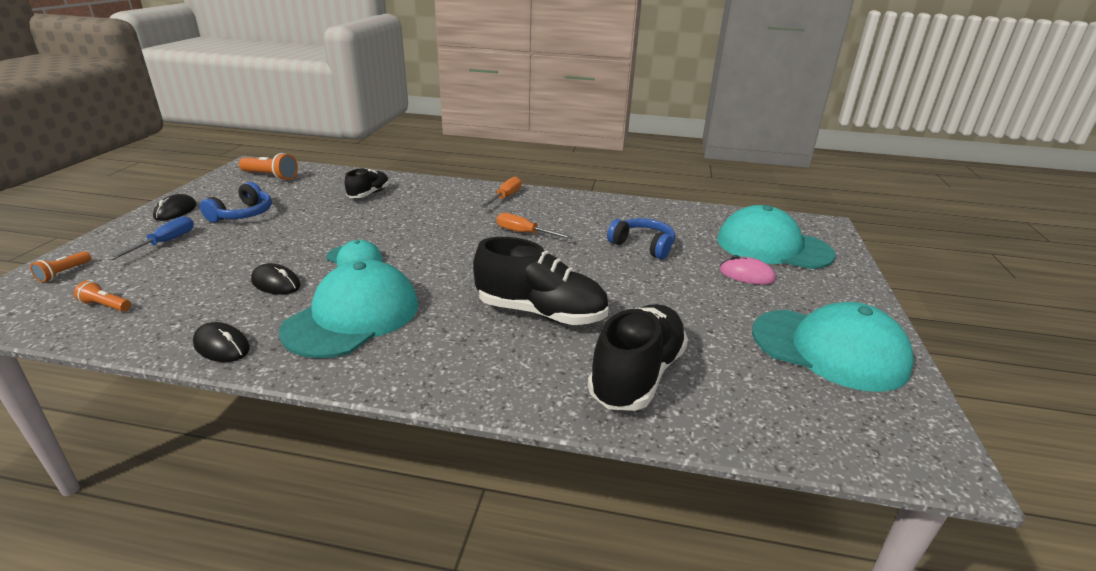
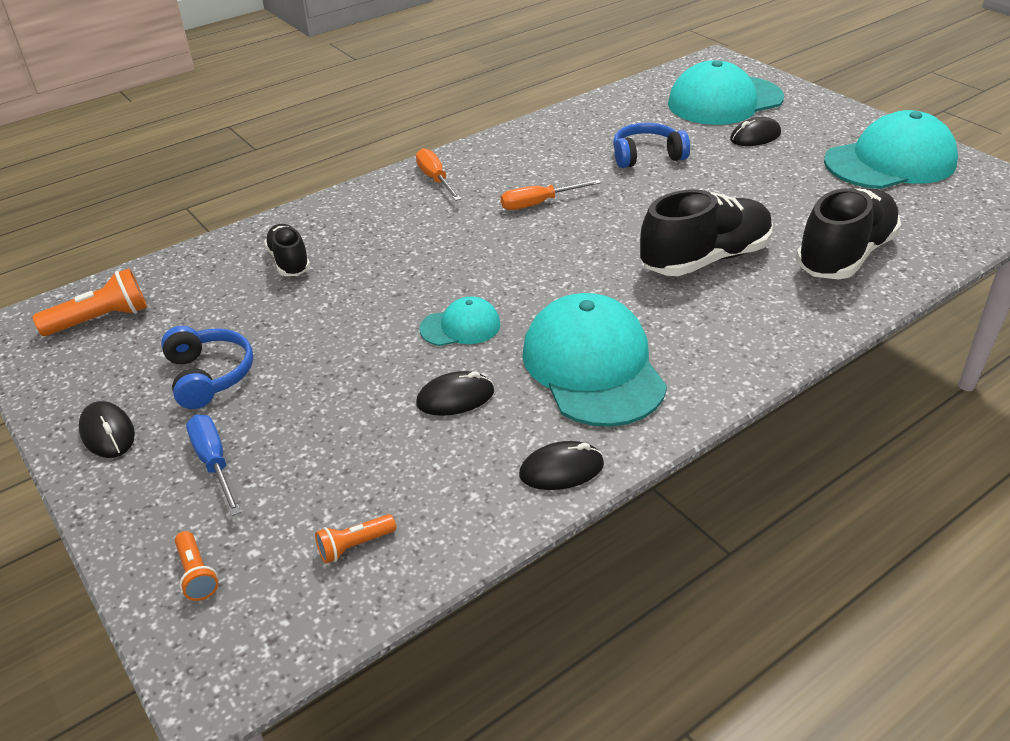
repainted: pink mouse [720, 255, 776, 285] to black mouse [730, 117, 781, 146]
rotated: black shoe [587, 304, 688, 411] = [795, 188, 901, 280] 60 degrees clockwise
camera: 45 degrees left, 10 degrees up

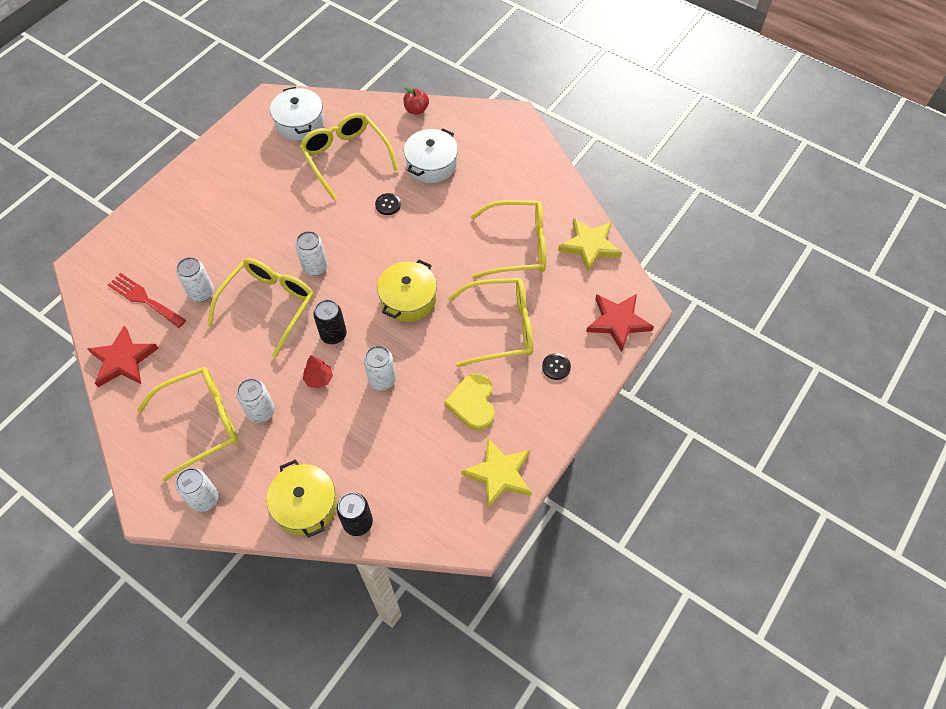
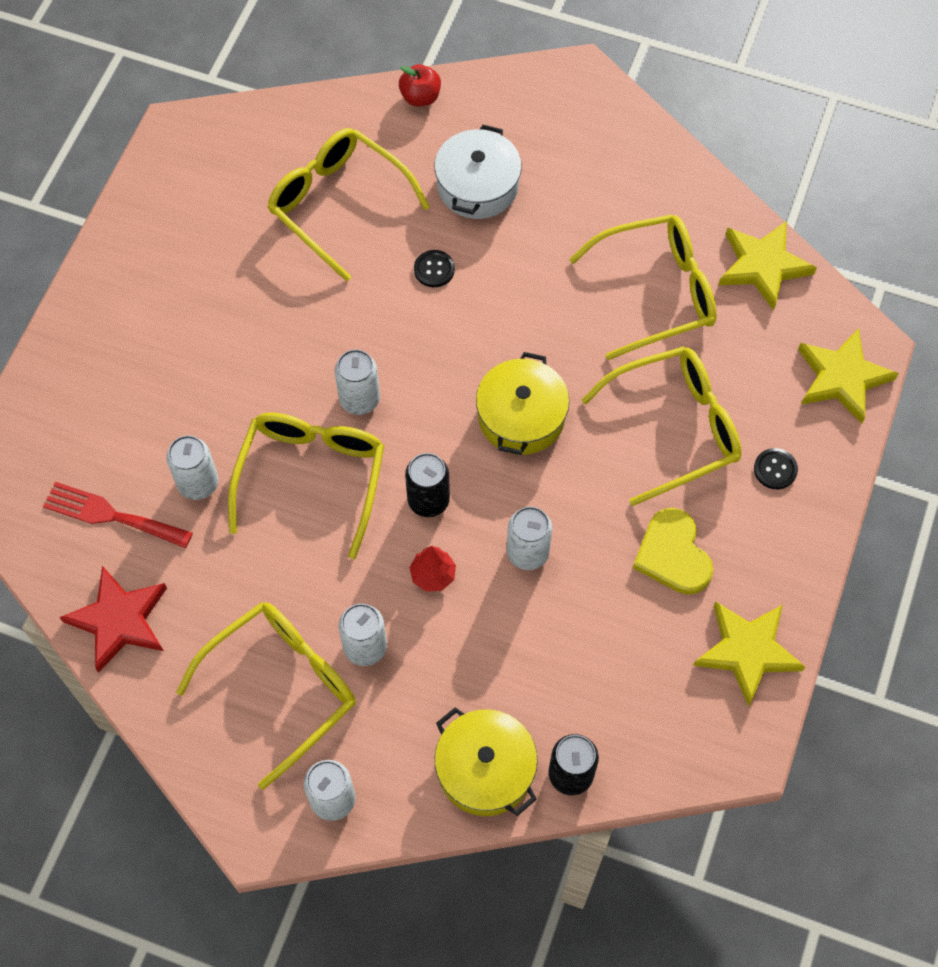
gone: white pot [270, 87, 324, 140]
repainted: red star [586, 294, 654, 352] to yellow star [798, 328, 899, 423]
camera: 15 degrees left, 5 degrees up

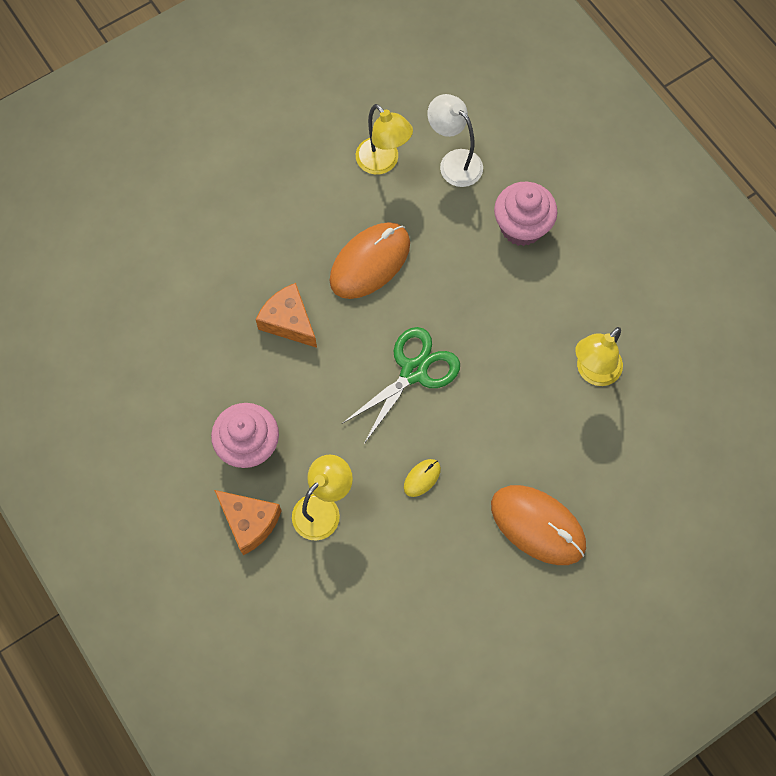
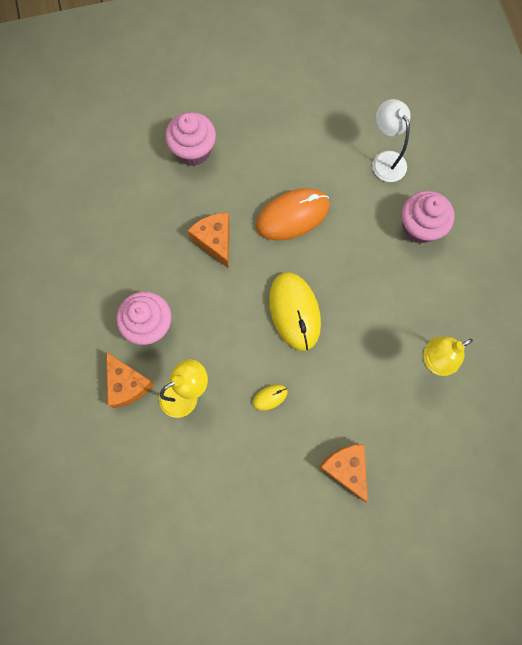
gone: yellow lamp [356, 104, 413, 175]
new: pink cupcake [165, 112, 216, 166]
swapped: green scissors [342, 327, 460, 444] to yellow mouse [269, 272, 321, 351]; orange mouse [491, 485, 586, 565] to orange cheese [319, 444, 368, 503]
camera: 20 degrees right, 5 degrees up

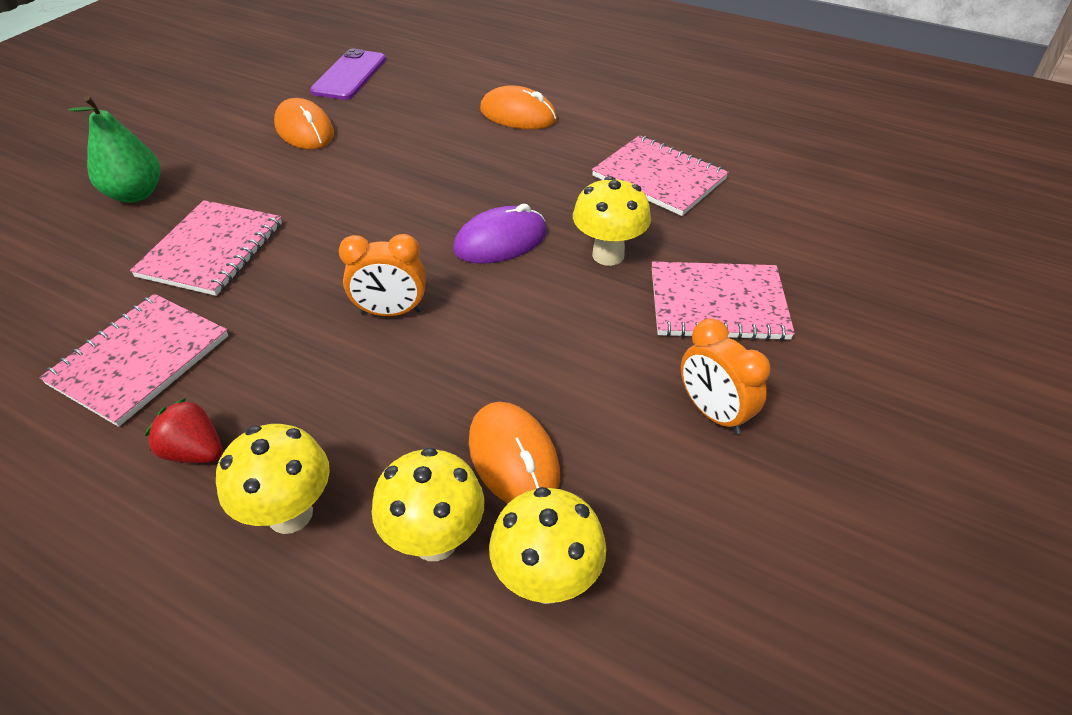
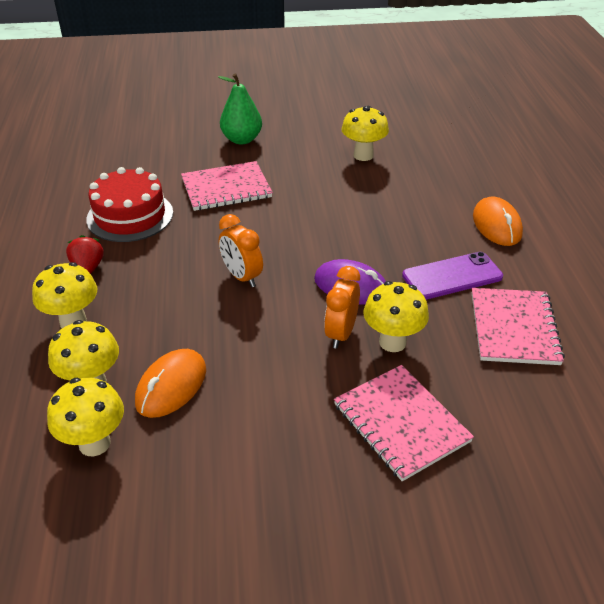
shifted: purple phone [310, 49, 386, 100] to [402, 252, 503, 300]; orange clock [681, 318, 770, 434] to [324, 266, 360, 349]
swapped: pink notebook [39, 294, 228, 427] to red cake [86, 167, 173, 242]; orange mouse [274, 98, 334, 149] to yellow mushroom [341, 106, 389, 161]
camera: 55 degrees right, 5 degrees down

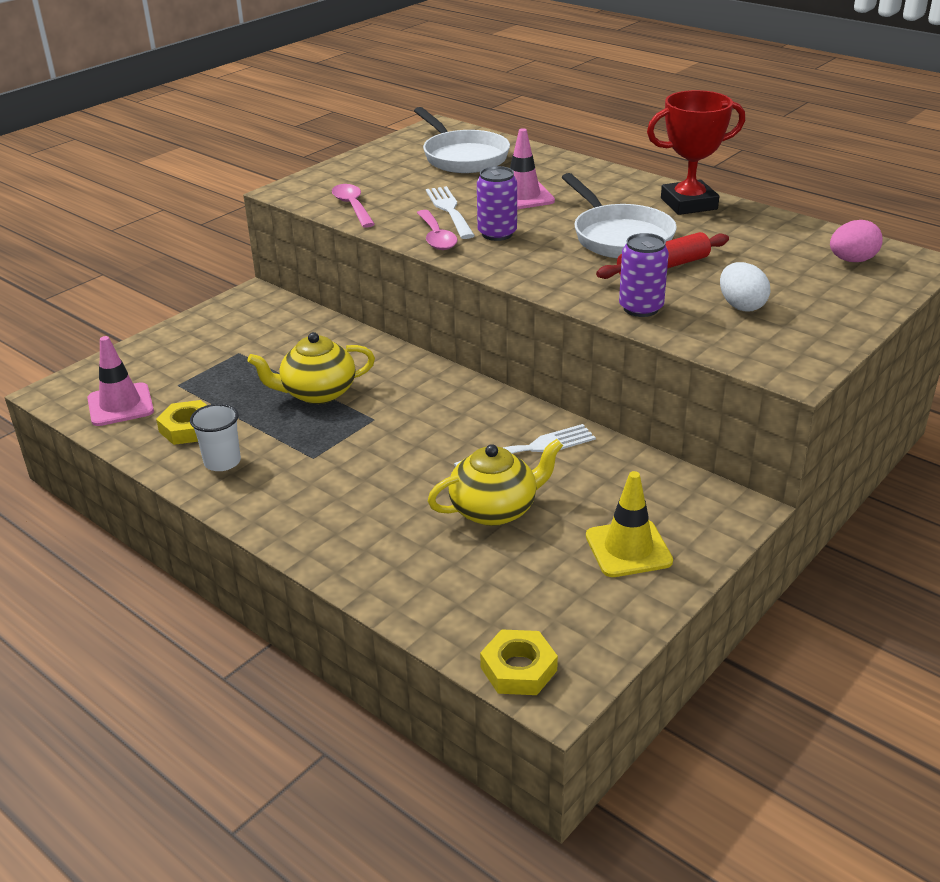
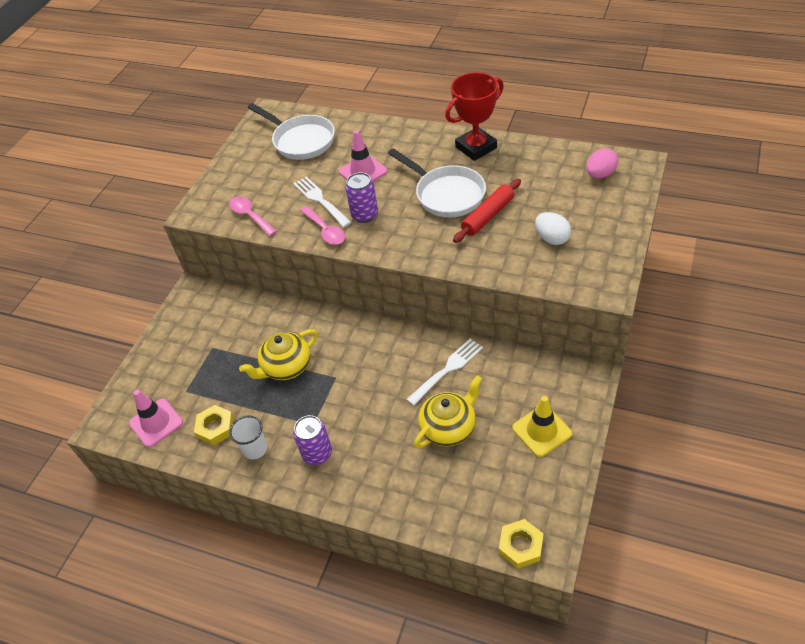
shifted: purple can [619, 233, 669, 317] to [293, 415, 332, 465]
camera: 15 degrees left, 15 degrees up

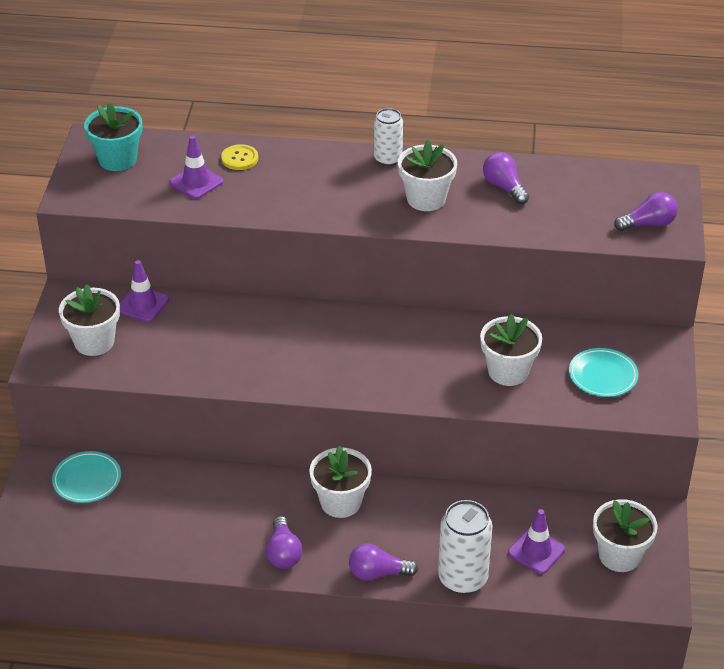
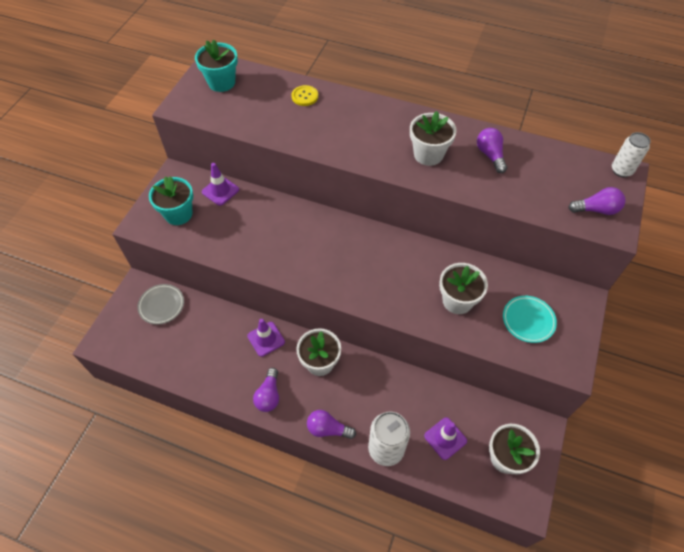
shifted: purple traffic cone [169, 135, 223, 199] to [247, 319, 285, 357]; white can [374, 108, 403, 166] to [612, 132, 651, 177]
repainted: turquoise plate [52, 451, 121, 503] to grey plate [137, 284, 184, 325]; white flower pot [59, 284, 120, 356] to turquoise flower pot [149, 176, 193, 225]
camera: 15 degrees right, 15 degrees up

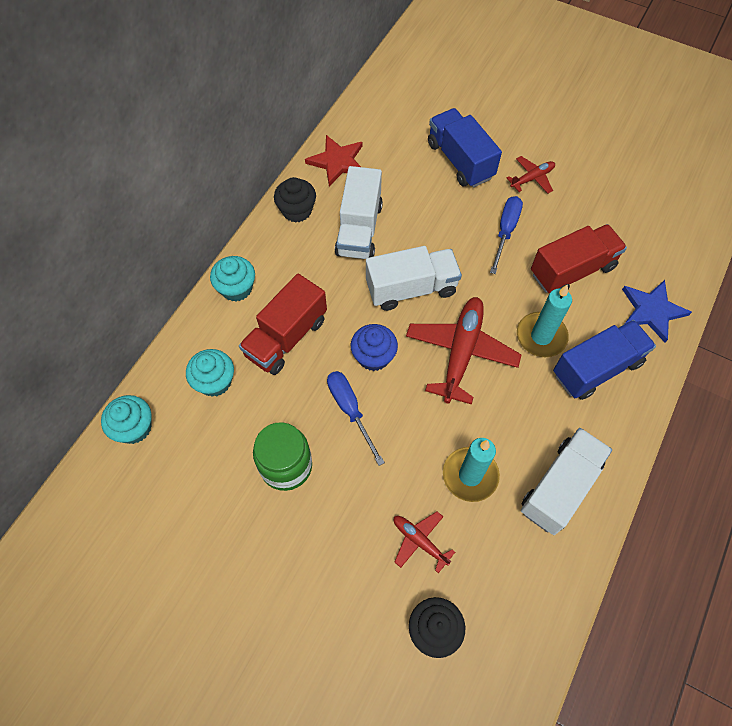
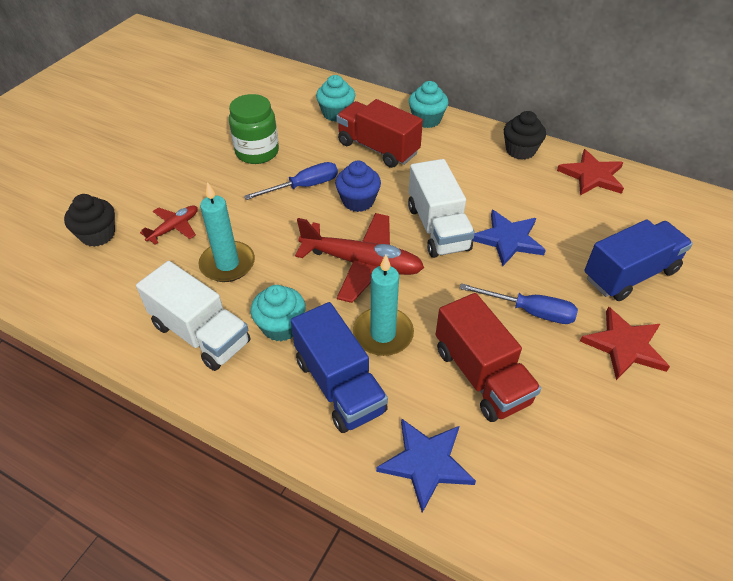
gone: white truck [335, 166, 383, 259]
new: blue star [473, 210, 546, 266]
shifted: turquoise cupcake [101, 395, 152, 444] to [251, 285, 306, 341]
swapped: red plane [507, 156, 555, 194] to red star [580, 307, 670, 380]
camera: 90 degrees right, 15 degrees down

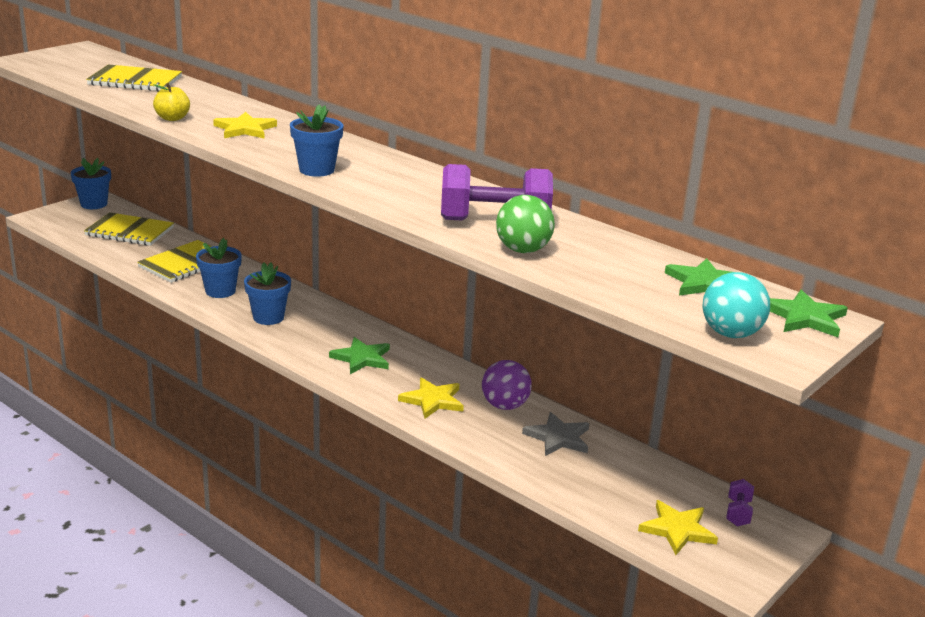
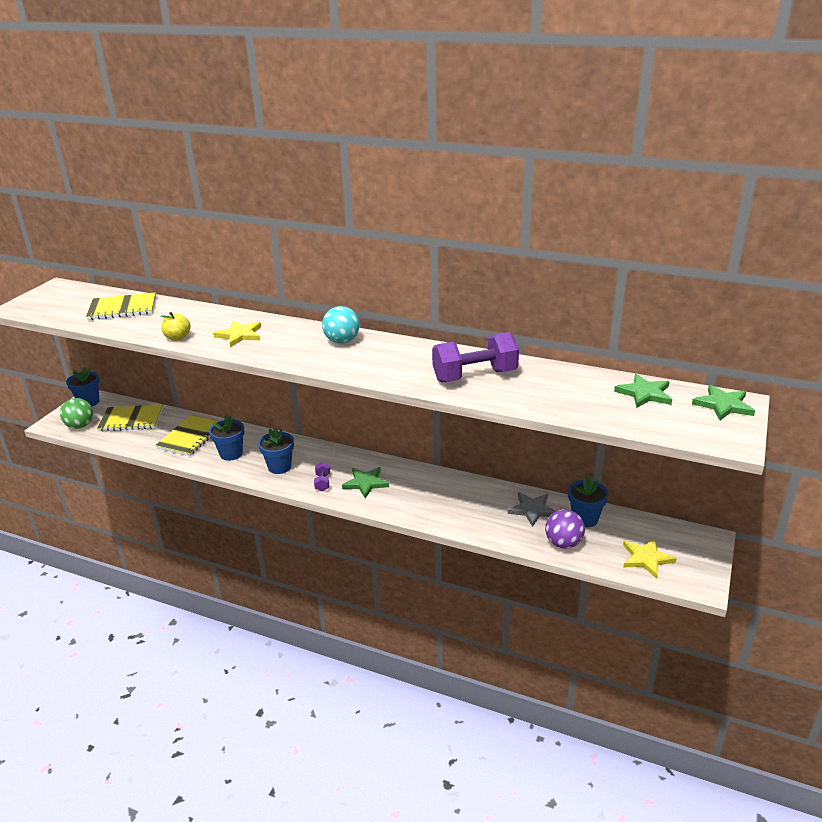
gone: yellow star [398, 377, 464, 419]
shifted: blue flower pot [290, 105, 344, 177] to [568, 476, 608, 527]; purple ball [482, 360, 532, 410] to [545, 509, 585, 549]; green ball [496, 195, 555, 253] to [60, 398, 93, 429]; turquoise ball [702, 272, 770, 338] to [322, 306, 360, 344]; purple dumbbell [726, 479, 754, 526] to [314, 462, 330, 492]
camera: 15 degrees left, 5 degrees up

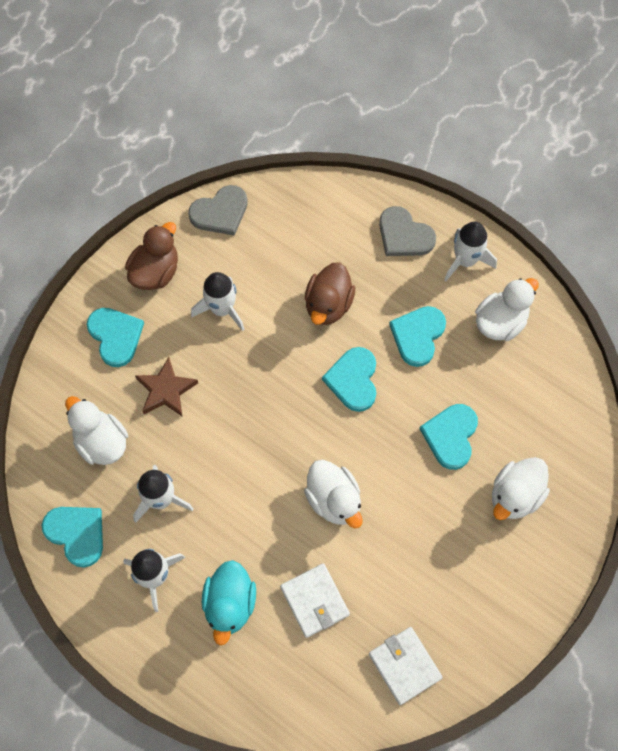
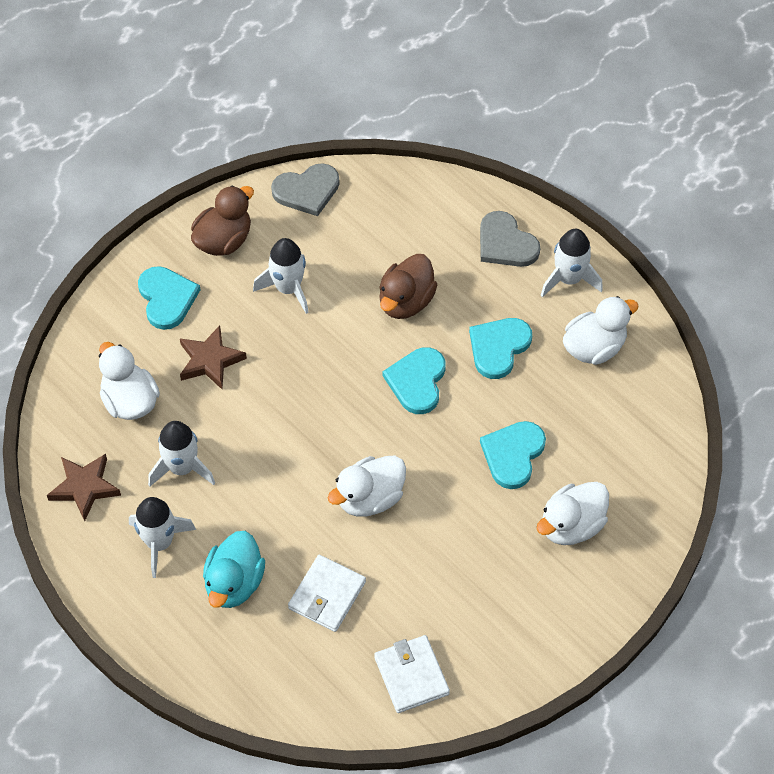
swapped: turquoise heart [42, 507, 103, 568] to brown star [47, 454, 121, 521]
rotated: white wallet [280, 563, 350, 638] = [288, 555, 366, 632] 45 degrees clockwise; white duck [304, 460, 363, 528] = [328, 456, 406, 517] 75 degrees clockwise
camera: 10 degrees right, 10 degrees down

